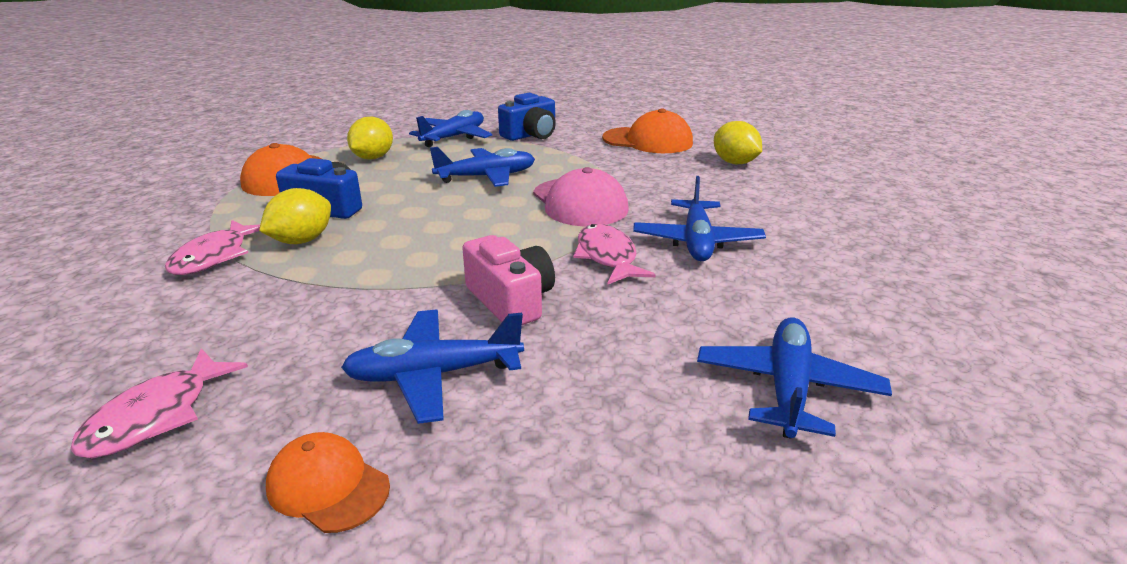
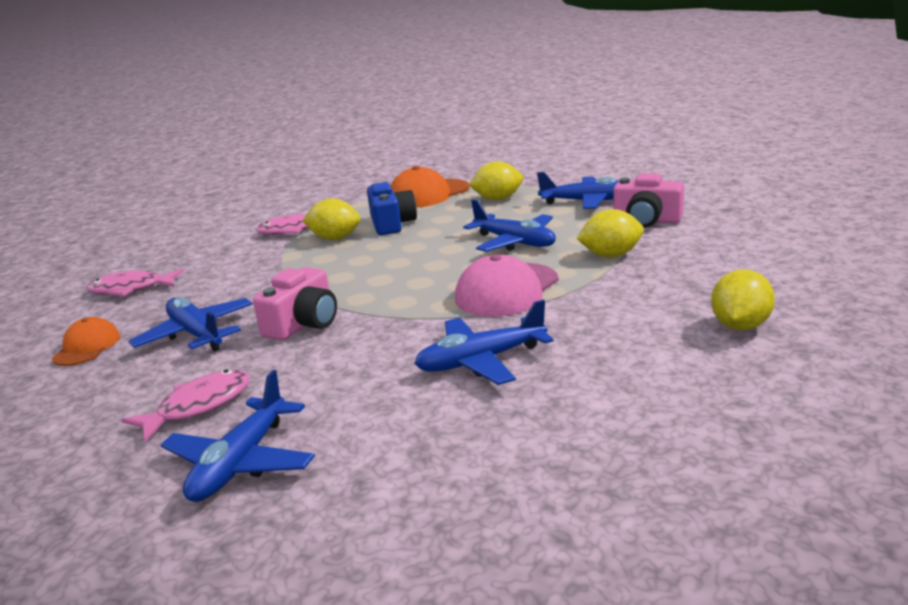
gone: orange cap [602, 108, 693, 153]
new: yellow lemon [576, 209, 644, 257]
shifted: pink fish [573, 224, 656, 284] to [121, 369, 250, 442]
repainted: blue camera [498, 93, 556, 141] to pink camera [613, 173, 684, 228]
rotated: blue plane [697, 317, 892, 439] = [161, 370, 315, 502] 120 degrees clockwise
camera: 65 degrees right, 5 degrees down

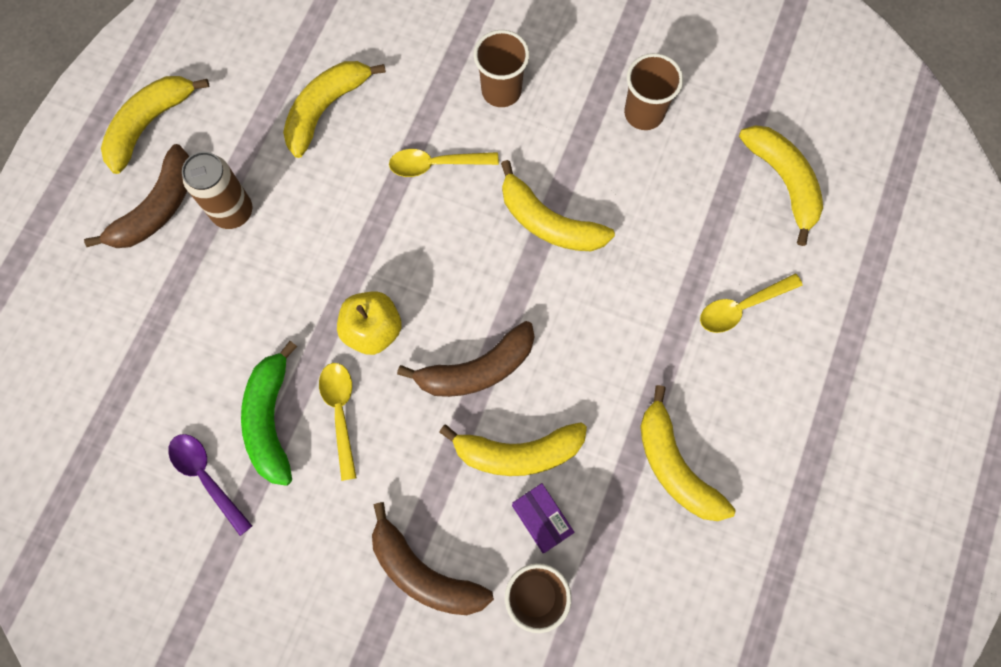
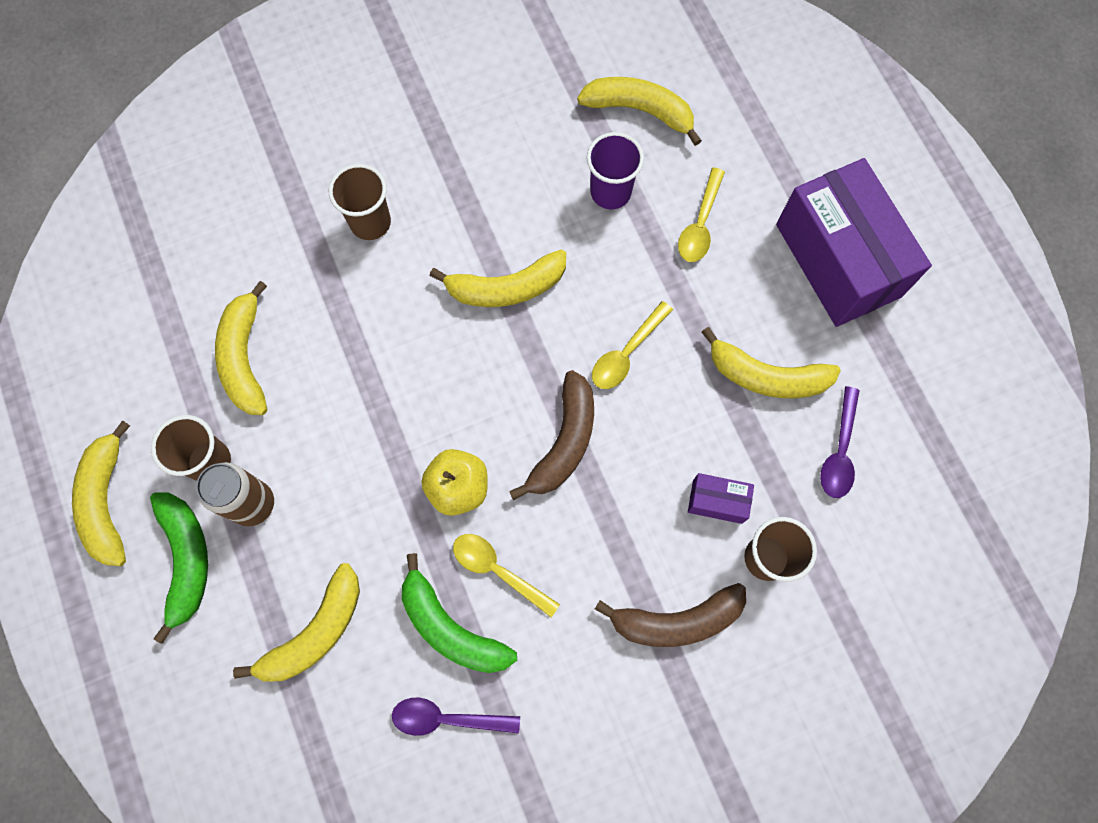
new: purple cup [587, 132, 644, 209]; purple box [776, 158, 932, 327]; purple spoon [820, 386, 860, 498]
shifted: yellow spoon [389, 149, 499, 177] to [592, 301, 673, 389]; yellow banana [439, 422, 587, 476] to [233, 563, 360, 682]; brown cup [624, 53, 683, 130] to [151, 415, 231, 481]
repainted: brown banana [84, 144, 189, 248] to green banana [150, 492, 208, 644]
camera: 45 degrees left, 0 degrees up

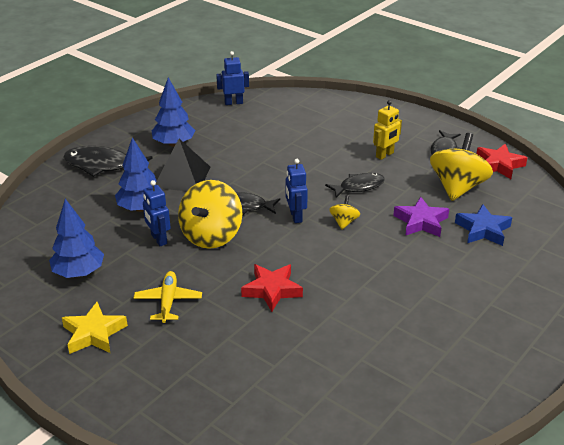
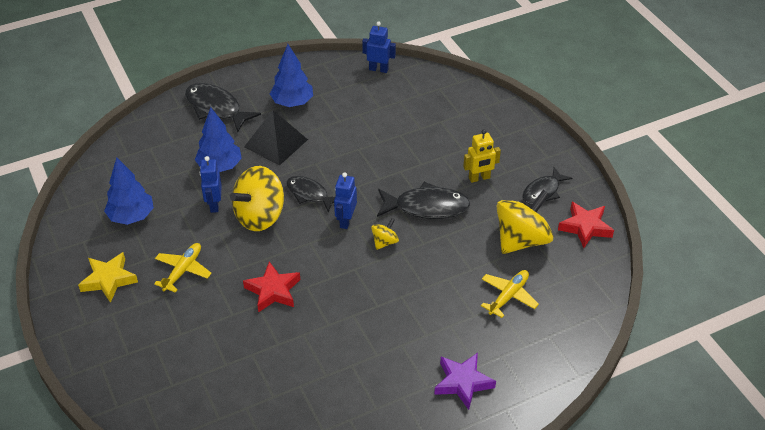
shifted: purple star [393, 196, 449, 237] to [434, 353, 496, 410]
swapped: blue star [455, 204, 512, 246] to yellow plane [481, 270, 539, 318]
scaled: black fish [325, 173, 385, 198] = [377, 182, 471, 219] x1.52
camera: 25 degrees right, 10 degrees up

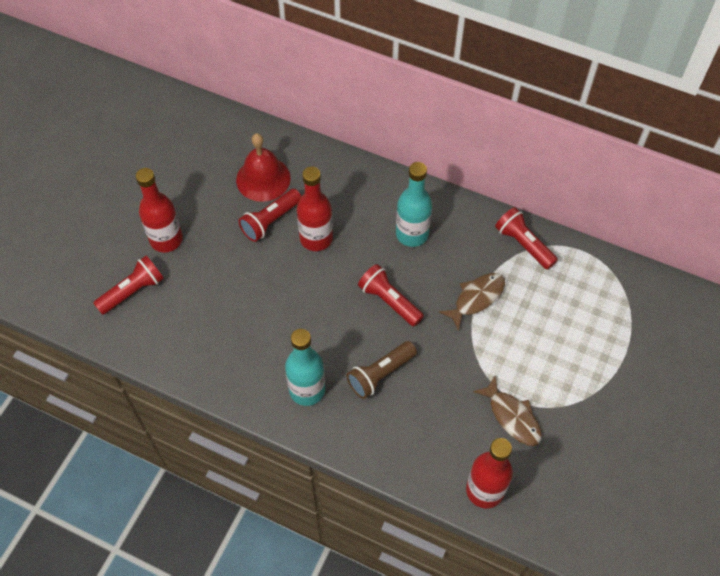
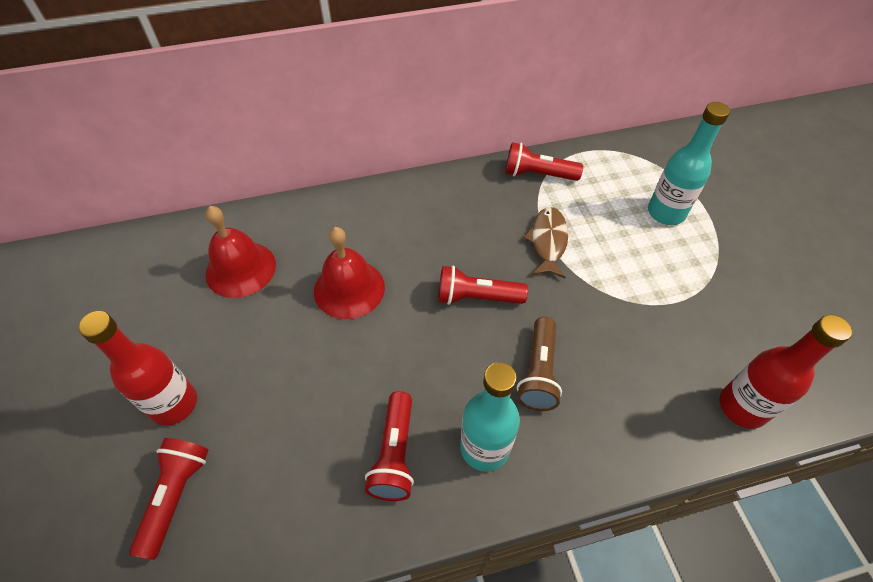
gone: brown fish [473, 376, 542, 446]
shifted: red flashlight [238, 189, 301, 242] to [365, 391, 414, 501]; turquoise bottle [396, 162, 432, 247] to [648, 102, 730, 225]
swapped: red bottle [297, 166, 333, 251] to red bell [314, 227, 385, 319]
camera: 40 degrees left, 5 degrees down

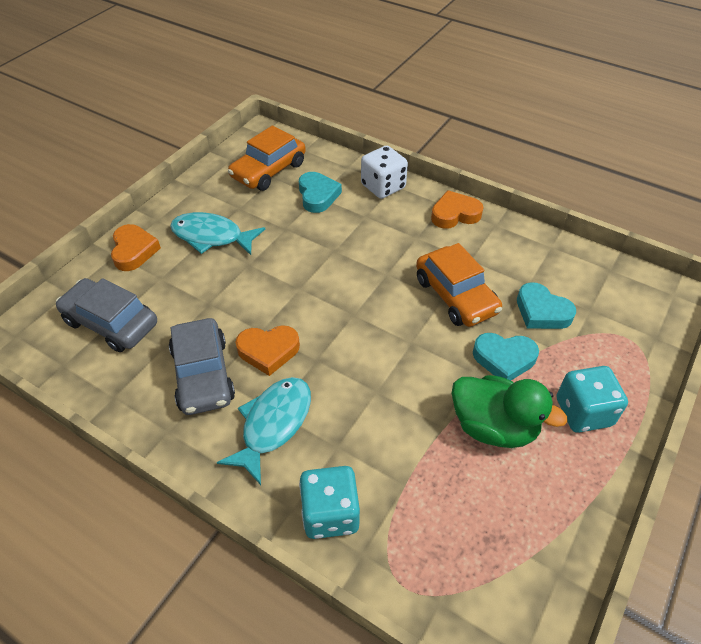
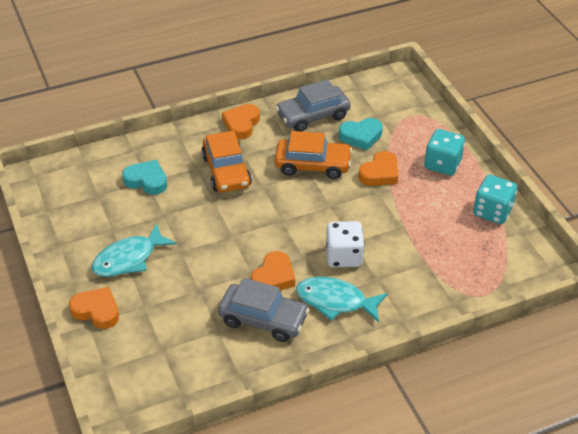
gone: green duck [452, 375, 568, 448]
shifted: grey car [56, 278, 157, 352] to [275, 79, 351, 132]; orange car [228, 125, 306, 191] to [201, 130, 252, 193]; turquoise dice [299, 466, 360, 539] to [473, 175, 517, 224]; white dice [361, 146, 408, 199] to [326, 221, 365, 267]
repainted: turquoise heart [473, 333, 539, 381] to orange heart [358, 151, 398, 186]
rotated: turquoise fish [217, 377, 311, 485] = [296, 277, 388, 322] 45 degrees counterclockwise
camera: 55 degrees left, 5 degrees down

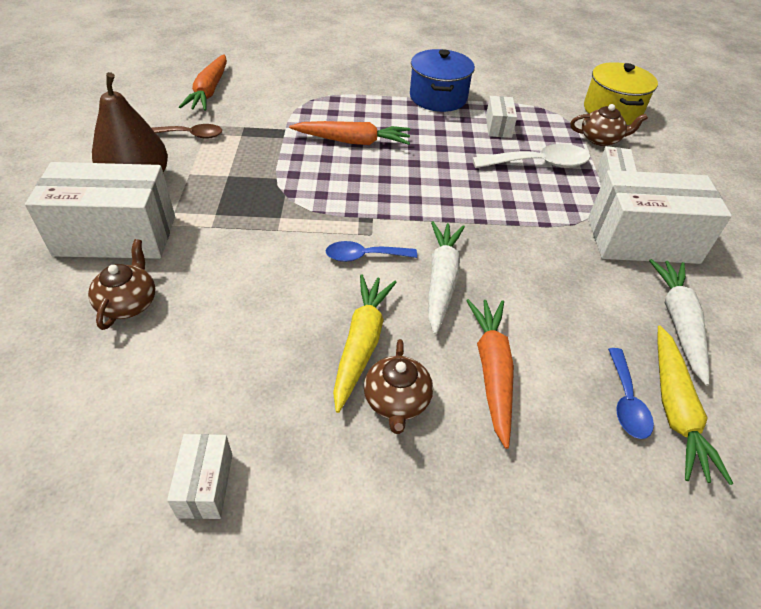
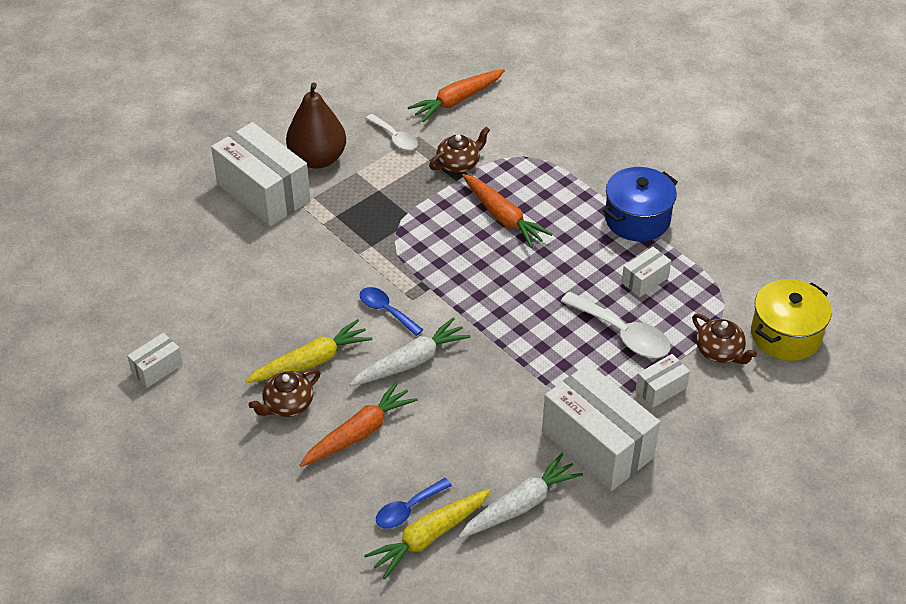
shifted: brown teapot [88, 239, 155, 330] to [429, 126, 490, 173]
repainted: brown spoon [152, 124, 222, 139] to white spoon [365, 114, 418, 150]
camera: 50 degrees right, 0 degrees up

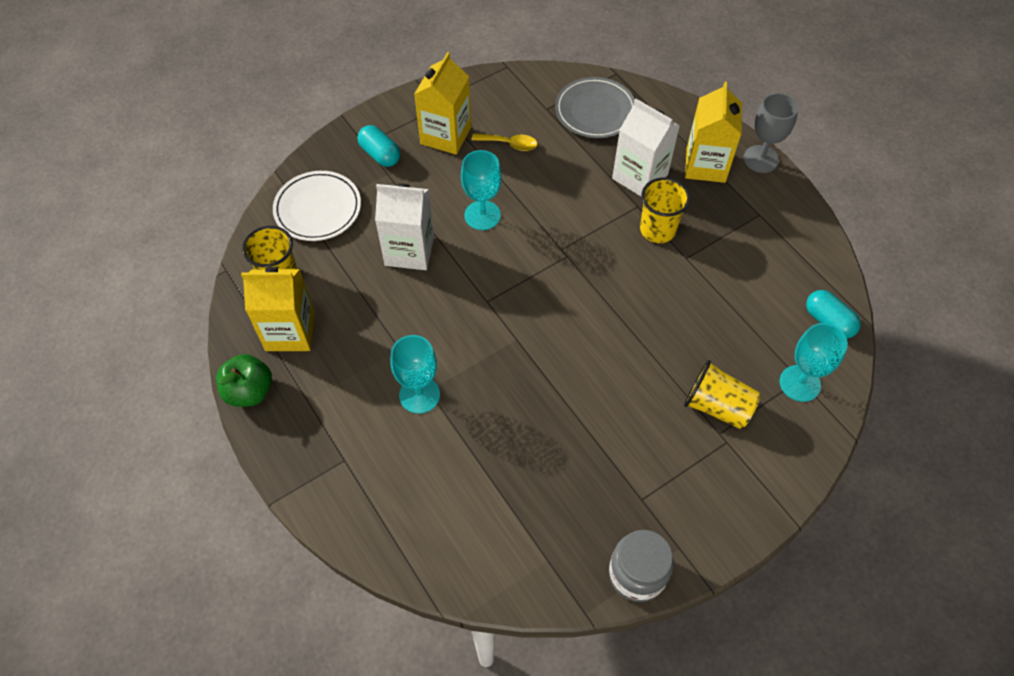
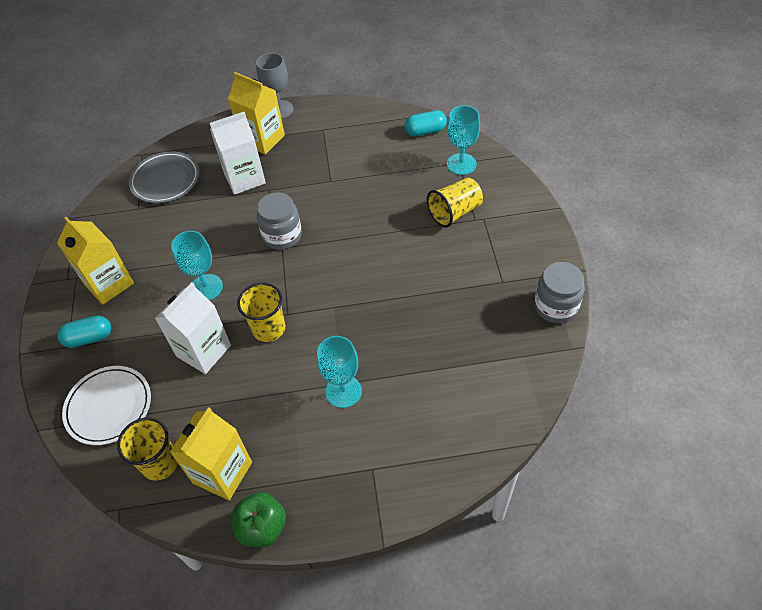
gone: yellow spoon [472, 133, 537, 151]
new: grey jar [257, 192, 302, 250]
shifted: yellow cup [640, 177, 690, 243] to [237, 282, 285, 342]
camera: 60 degrees left, 5 degrees down

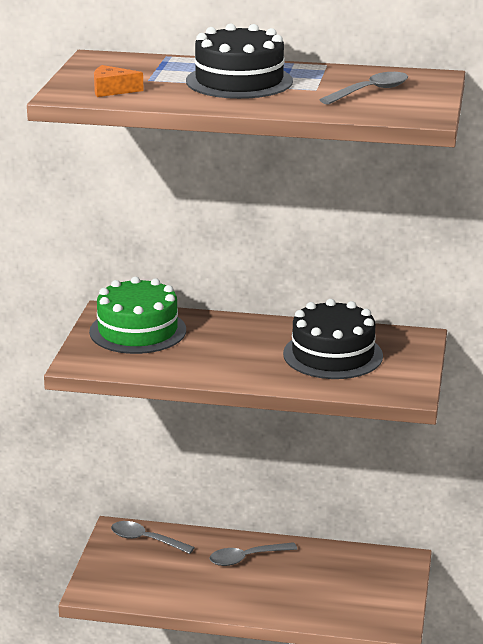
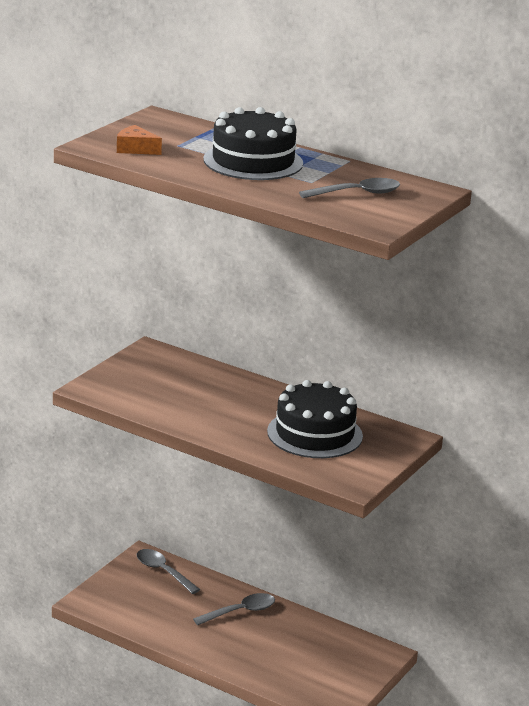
gone: green cake [89, 277, 186, 354]
rotated: grey spoon [209, 542, 297, 566] = [193, 593, 275, 625] 150 degrees clockwise
camera: 20 degrees right, 0 degrees up

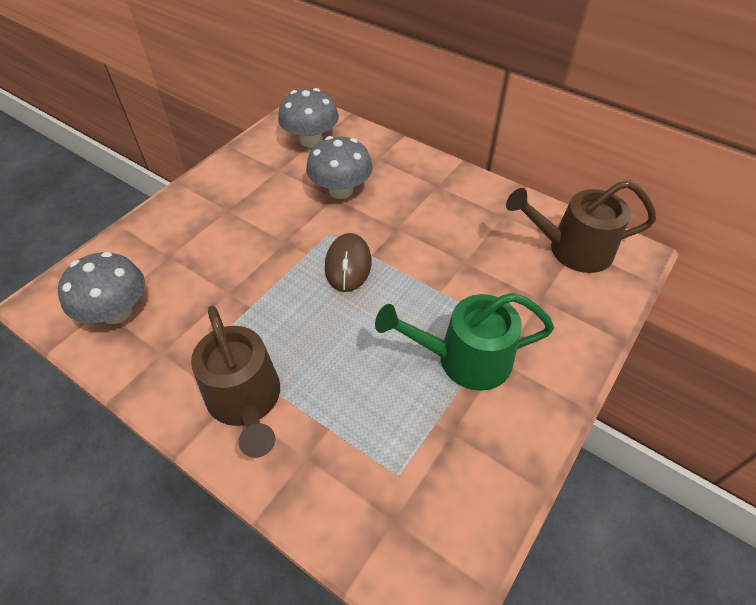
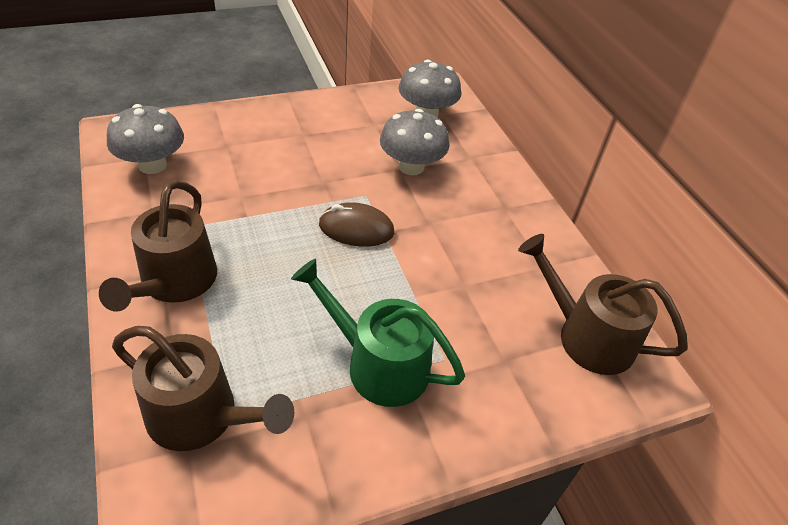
new: brown watering can [112, 326, 294, 451]
rotated: brown mouse [325, 233, 372, 292] = [319, 202, 394, 247] 60 degrees clockwise
camera: 30 degrees right, 5 degrees down

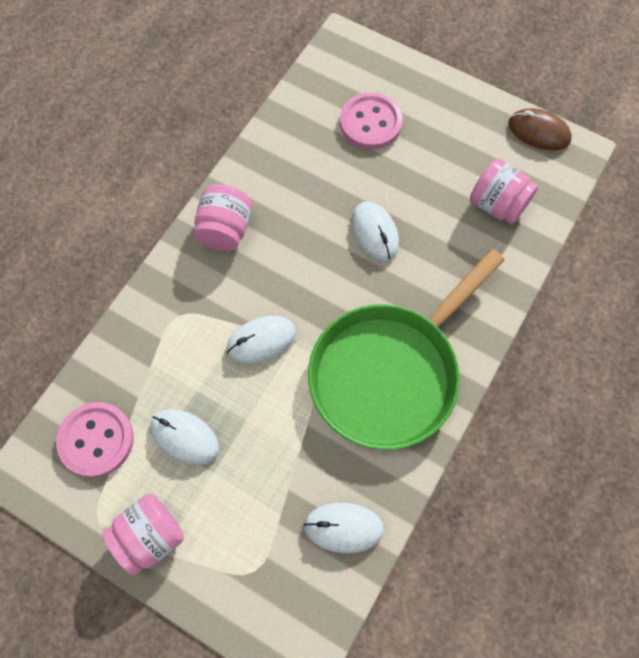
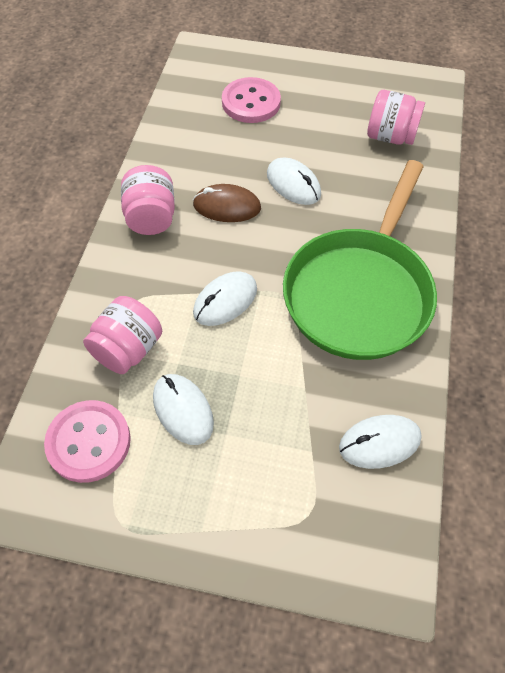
shifted: pink jar [102, 494, 184, 576] to [83, 296, 162, 374]; brown mouse [508, 108, 572, 150] to [193, 184, 261, 222]
rotated: white mouse [150, 409, 219, 465] = [153, 374, 214, 445] 45 degrees clockwise
camera: 20 degrees left, 10 degrees down

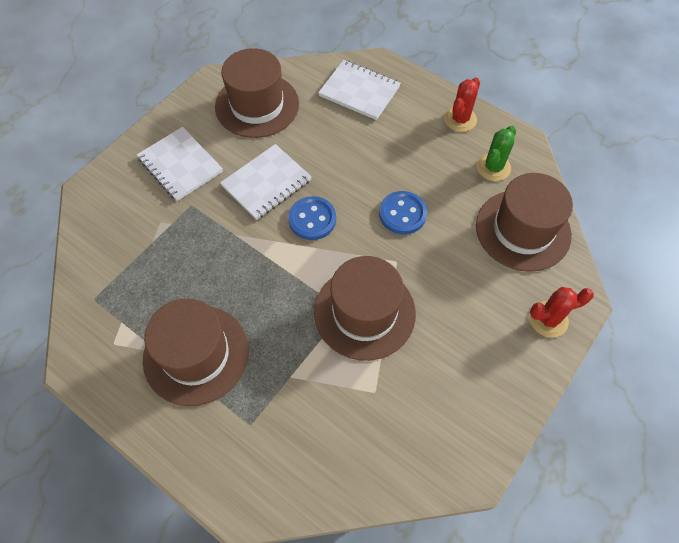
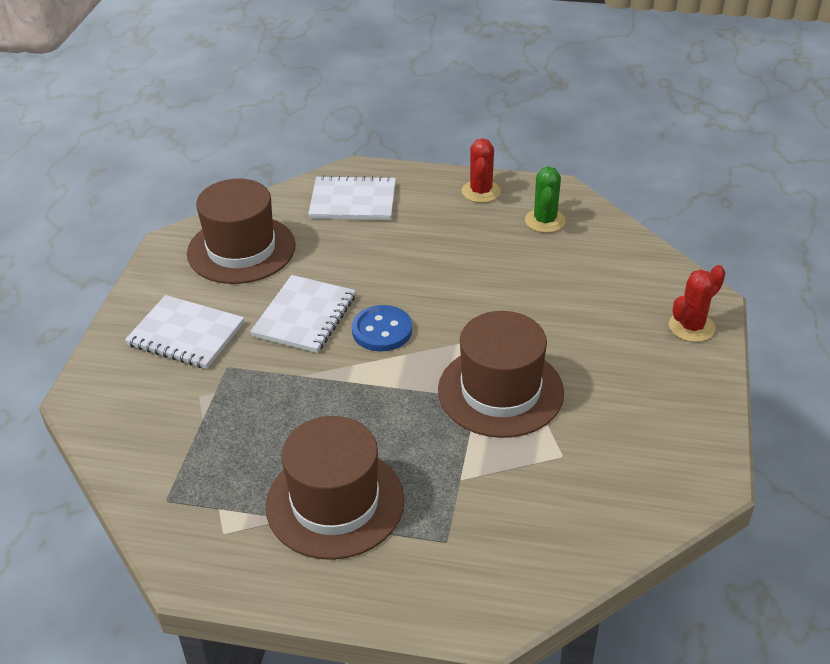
gone: blue button [379, 191, 427, 234]; brown hat [476, 173, 573, 272]
camera: 25 degrees left, 20 degrees down

